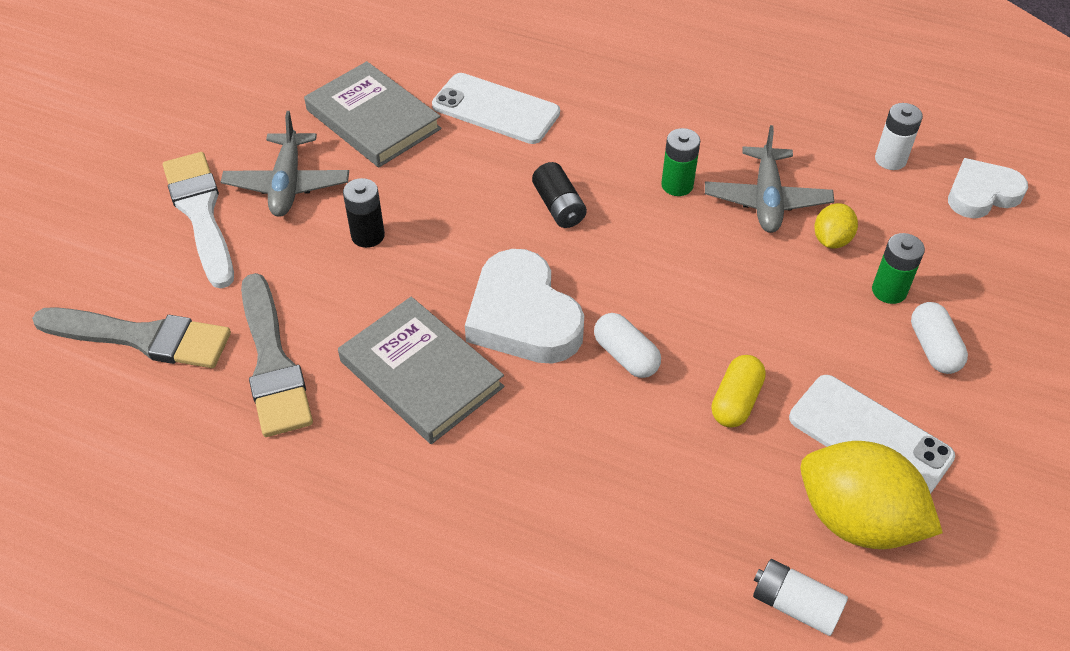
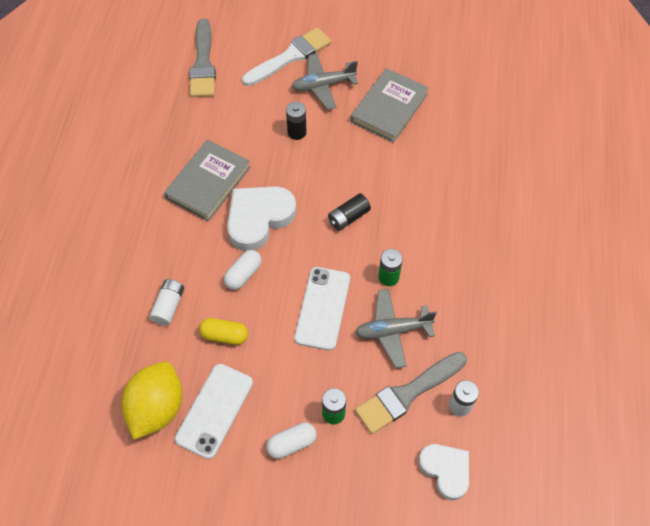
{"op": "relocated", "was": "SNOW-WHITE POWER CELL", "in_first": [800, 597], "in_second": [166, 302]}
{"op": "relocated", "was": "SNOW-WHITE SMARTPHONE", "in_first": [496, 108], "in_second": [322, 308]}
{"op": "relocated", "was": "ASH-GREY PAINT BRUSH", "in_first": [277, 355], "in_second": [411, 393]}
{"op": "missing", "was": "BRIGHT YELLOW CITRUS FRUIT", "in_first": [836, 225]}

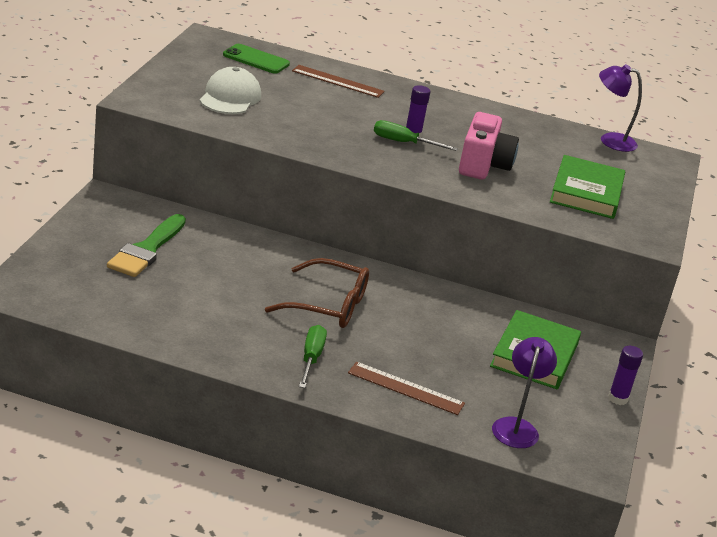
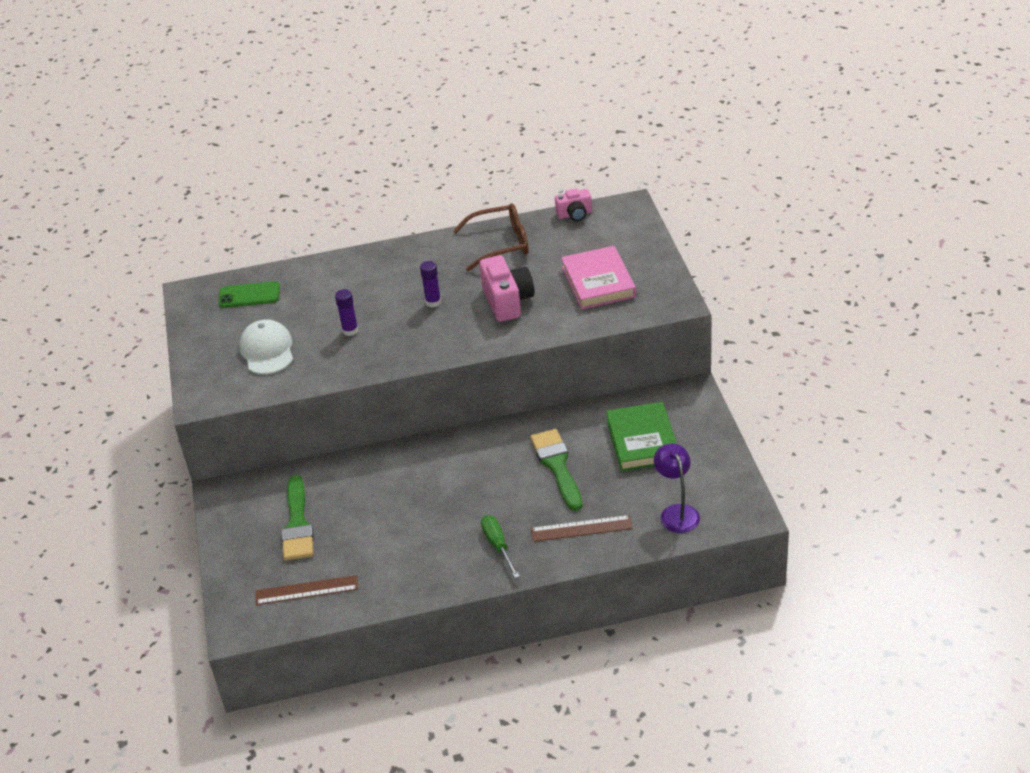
{"op": "relocated", "was": "RUSSET RULER", "in_first": [338, 81], "in_second": [306, 590]}
{"op": "relocated", "was": "VIOLET GLUE", "in_first": [625, 375], "in_second": [346, 312]}
{"op": "relocated", "was": "RUSSET SPECTACLES", "in_first": [317, 293], "in_second": [491, 237]}
{"op": "appeared", "now": "EMERALD PAINT BRUSH", "in_second": [556, 470]}
{"op": "exchanged", "was": "VIOLET DESK LAMP", "now": "ROSY PHOTO CAMERA", "in_first": [620, 108], "in_second": [573, 204]}
{"op": "colour", "was": "EMERALD HARDCOVER", "now": "ROSY HARDCOVER", "in_first": [587, 187], "in_second": [598, 277]}
{"op": "missing", "was": "EMERALD FLAT SCREWDRIVER", "in_first": [416, 135]}

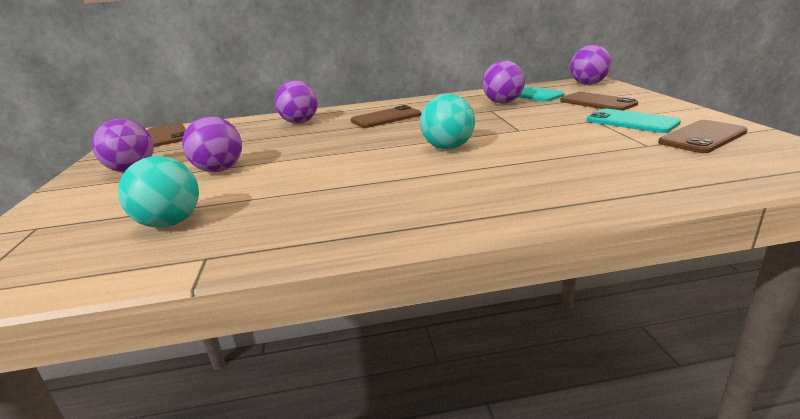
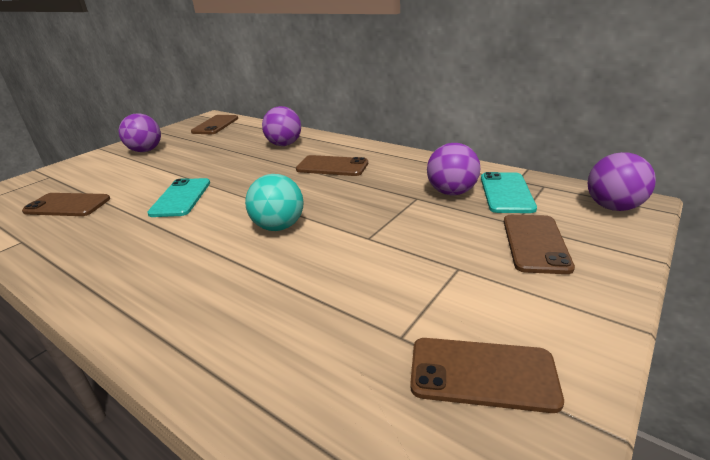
{"op": "exchanged", "was": "TEAL SPHERE", "now": "RUSSET SMARTPHONE", "in_first": [158, 192], "in_second": [66, 204]}
{"op": "relocated", "was": "TEAL SMARTPHONE", "in_first": [634, 121], "in_second": [178, 197]}
{"op": "missing", "was": "VIOLET SPHERE", "in_first": [212, 144]}

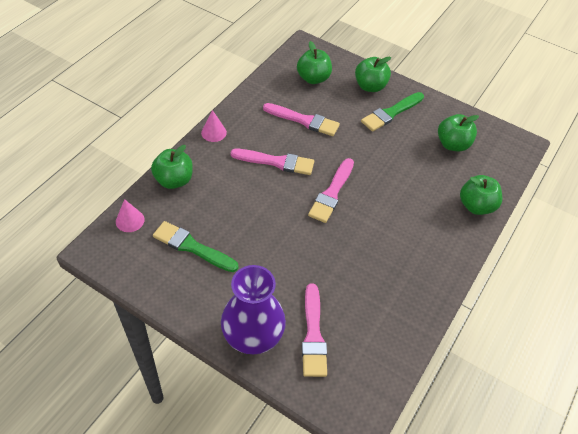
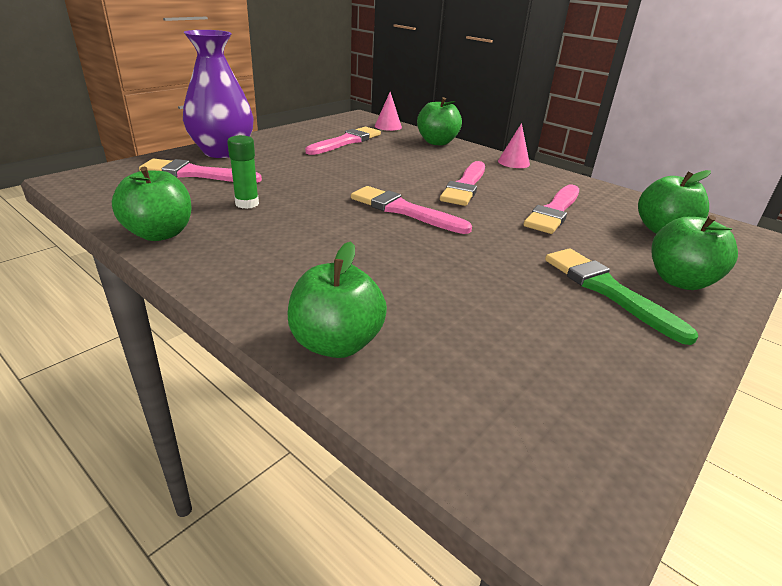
{"op": "relocated", "was": "EMERALD APPLE", "in_first": [458, 132], "in_second": [151, 203]}
{"op": "appeared", "now": "EMERALD GLUE", "in_second": [243, 172]}
{"op": "colour", "was": "EMERALD PAINT BRUSH", "now": "ROSY PAINT BRUSH", "in_first": [195, 246], "in_second": [343, 141]}

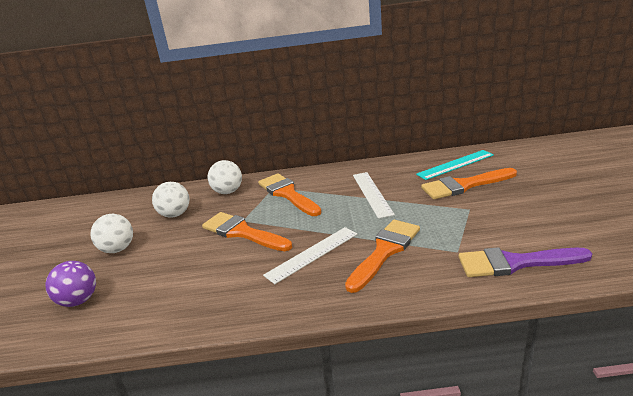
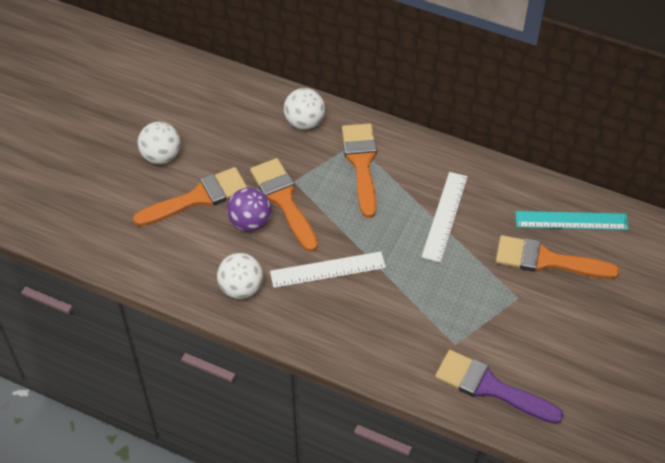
{"op": "relocated", "was": "ORANGE-COLOURED PAINT BRUSH", "in_first": [382, 256], "in_second": [190, 196]}
{"op": "relocated", "was": "SNOW-WHITE SPHERE", "in_first": [171, 200], "in_second": [240, 276]}
{"op": "relocated", "was": "VIOLET SPHERE", "in_first": [70, 284], "in_second": [249, 209]}

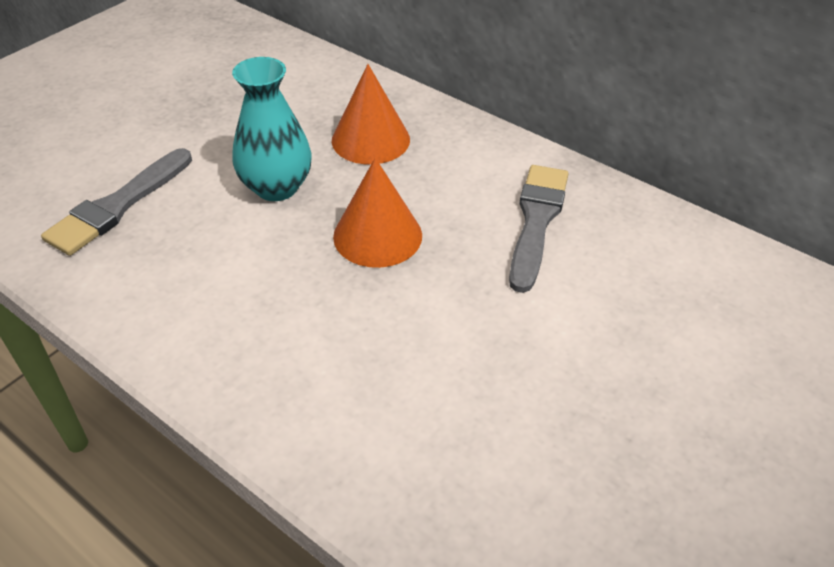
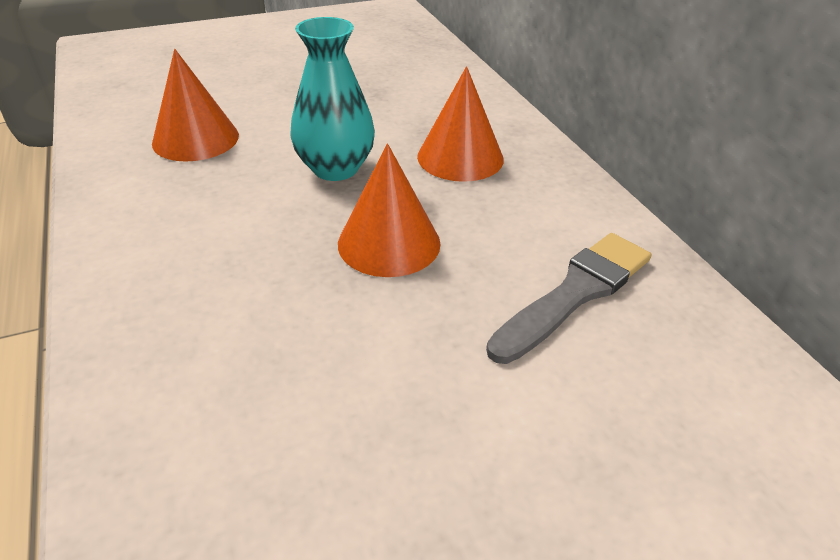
{"op": "exchanged", "was": "ASH-GREY PAINT BRUSH", "now": "ORANGE-COLOURED SOLID CONE", "in_first": [116, 202], "in_second": [195, 105]}

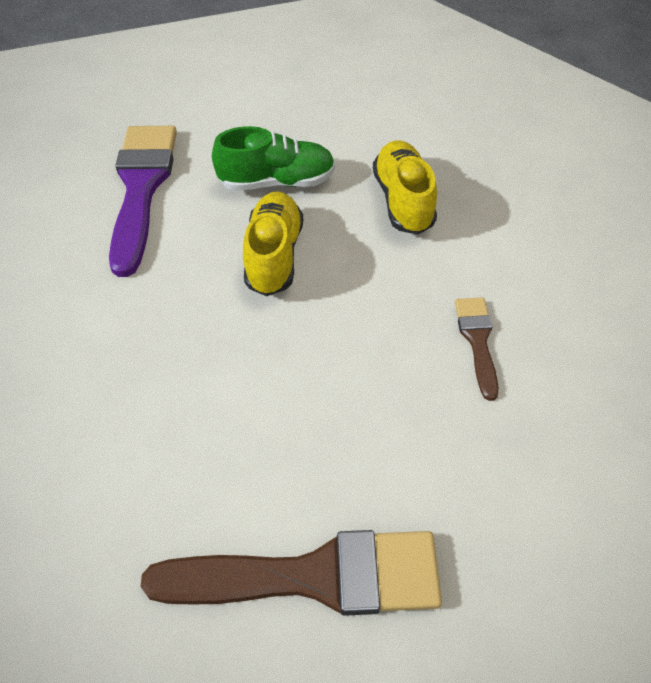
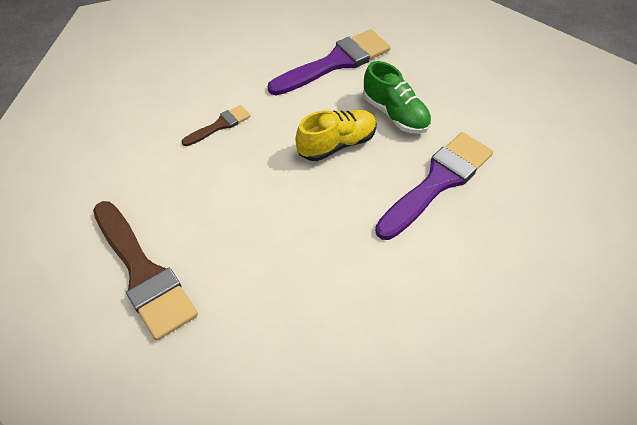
{"op": "relocated", "was": "RUSSET PAINT BRUSH", "in_first": [477, 349], "in_second": [216, 125]}
{"op": "exchanged", "was": "BRIGHT YELLOW SNEAKER", "now": "VIOLET PAINT BRUSH", "in_first": [405, 187], "in_second": [434, 186]}

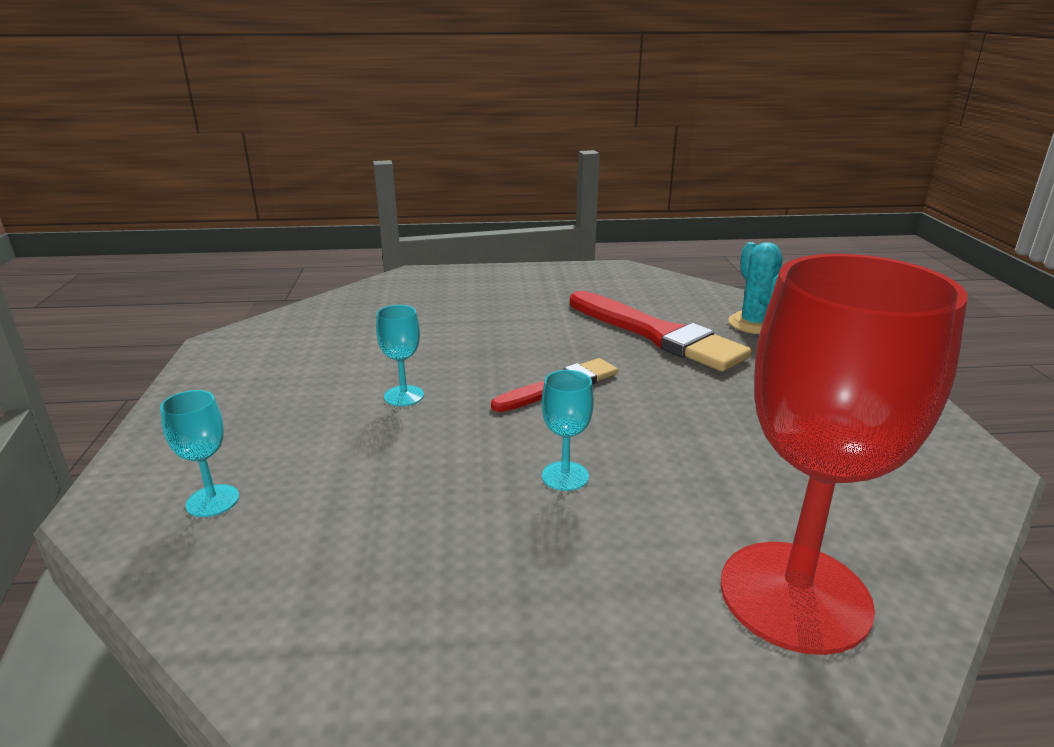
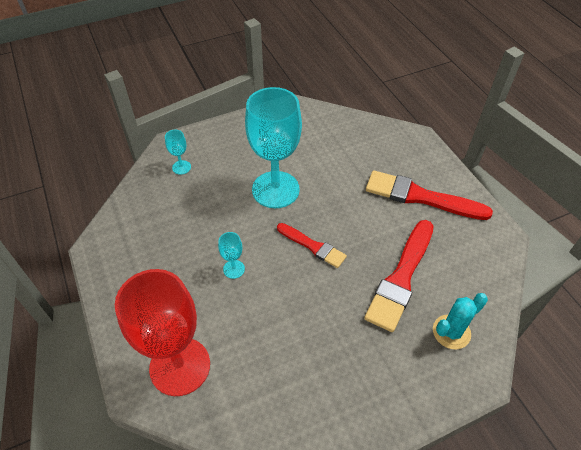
{"op": "size", "was": "TEAL CHALICE", "in_first": [400, 355], "in_second": [273, 147], "ratio": 2.46}
{"op": "appeared", "now": "CRIMSON PAINT BRUSH", "in_second": [429, 195]}

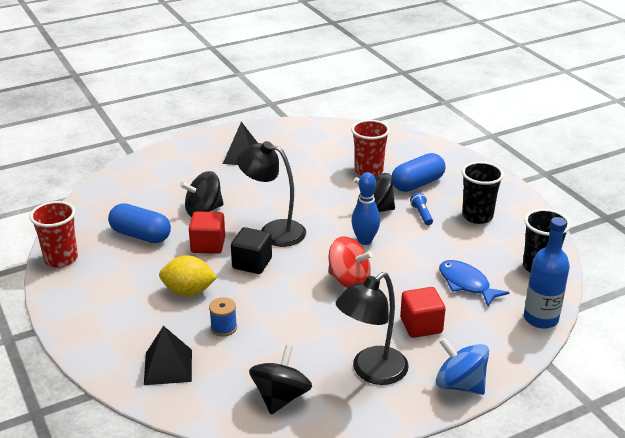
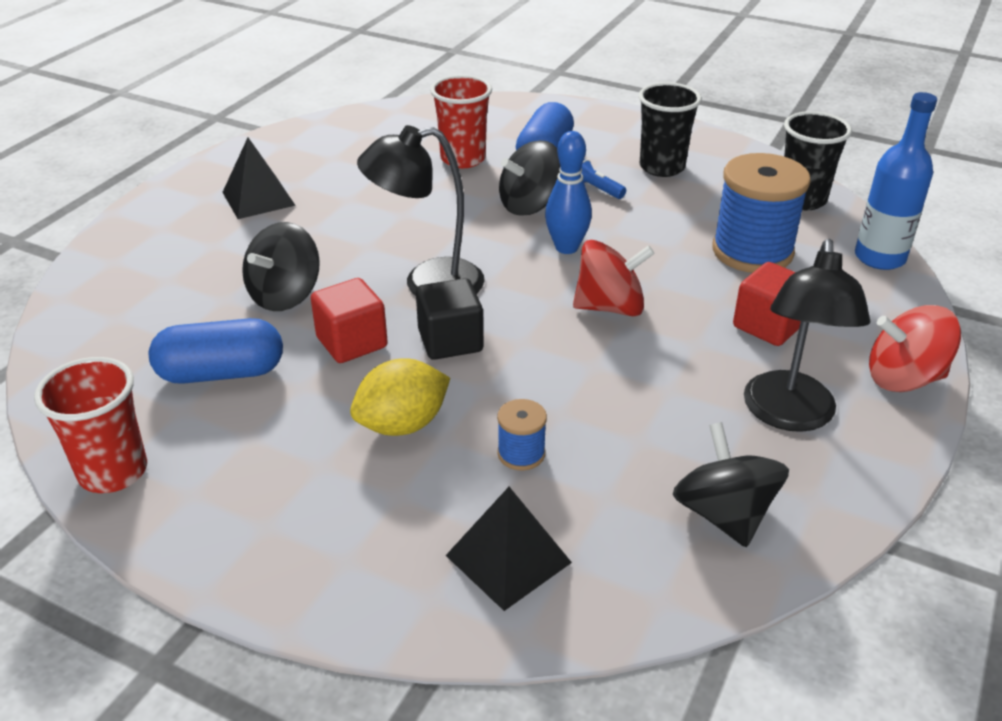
{"op": "exchanged", "was": "COBALT FISH", "now": "COBALT REEL OF THREAD", "in_first": [474, 283], "in_second": [761, 213]}
{"op": "colour", "was": "COBALT SPINNING TOP", "now": "CRIMSON SPINNING TOP", "in_first": [462, 366], "in_second": [915, 348]}

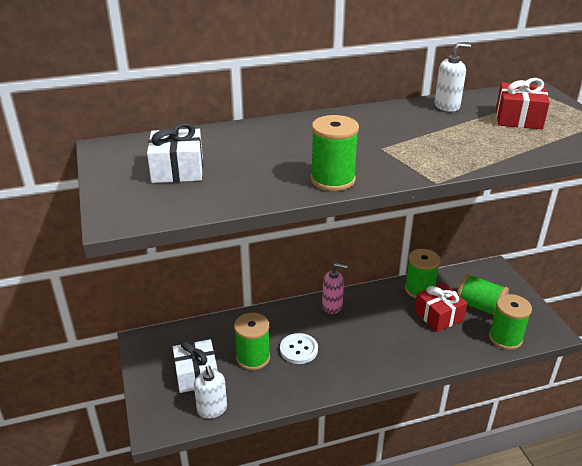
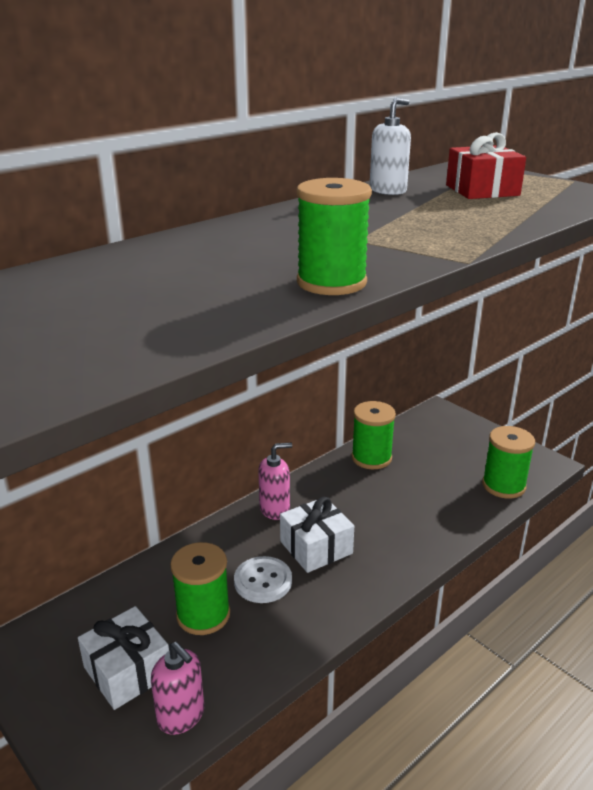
{"op": "colour", "was": "SNOW-WHITE SOAP DISPENSER", "now": "ROSY SOAP DISPENSER", "in_first": [210, 391], "in_second": [177, 688]}
{"op": "relocated", "was": "SNOW-WHITE GIFT", "in_first": [175, 153], "in_second": [317, 535]}
{"op": "missing", "was": "CRIMSON GIFT", "in_first": [440, 307]}
{"op": "missing", "was": "EMERALD REEL OF THREAD", "in_first": [483, 294]}

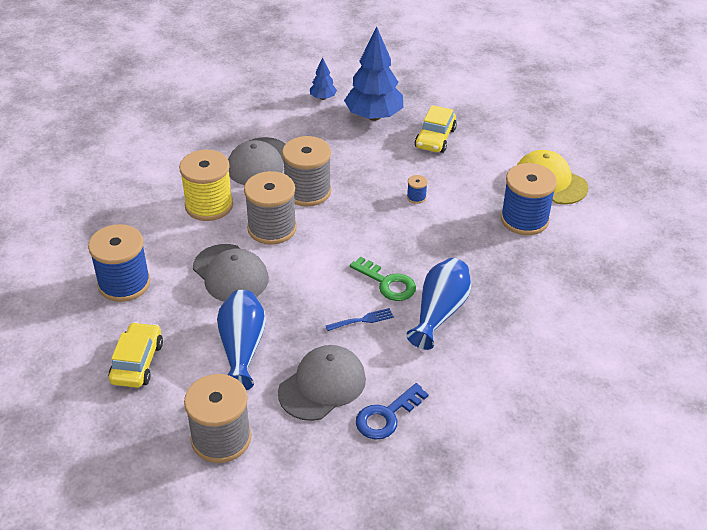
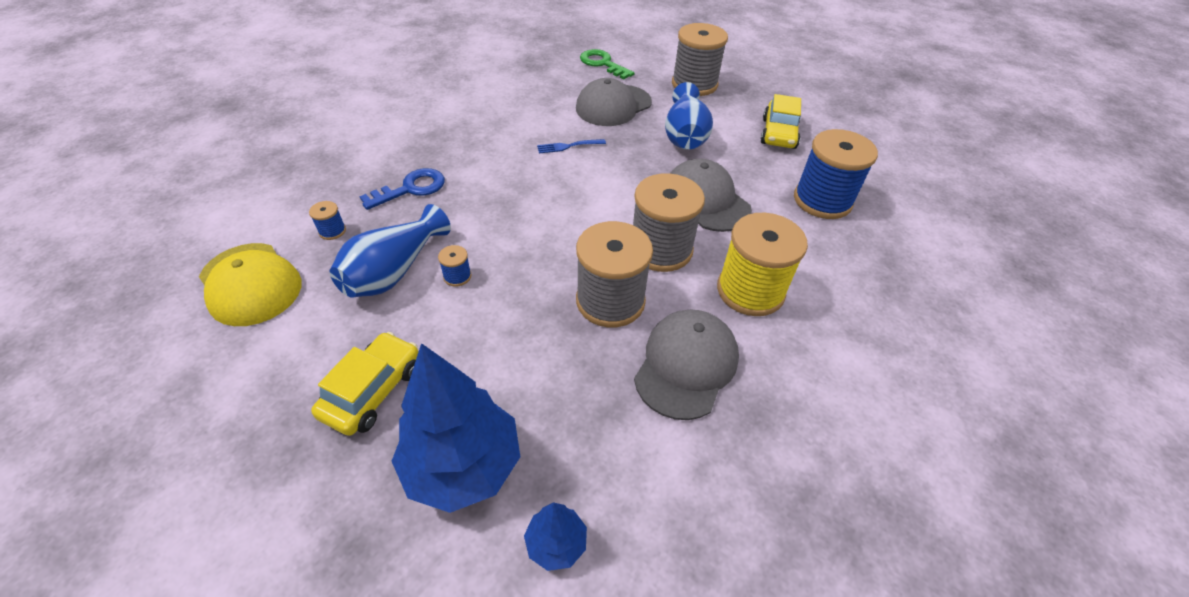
{"op": "size", "was": "COBALT REEL OF THREAD", "in_first": [528, 199], "in_second": [327, 220], "ratio": 0.41}
{"op": "relocated", "was": "COBALT VASE", "in_first": [438, 304], "in_second": [390, 251]}
{"op": "relocated", "was": "COBALT DOOR KEY", "in_first": [392, 411], "in_second": [402, 189]}
{"op": "relocated", "was": "EMERALD DOOR KEY", "in_first": [383, 278], "in_second": [607, 64]}

